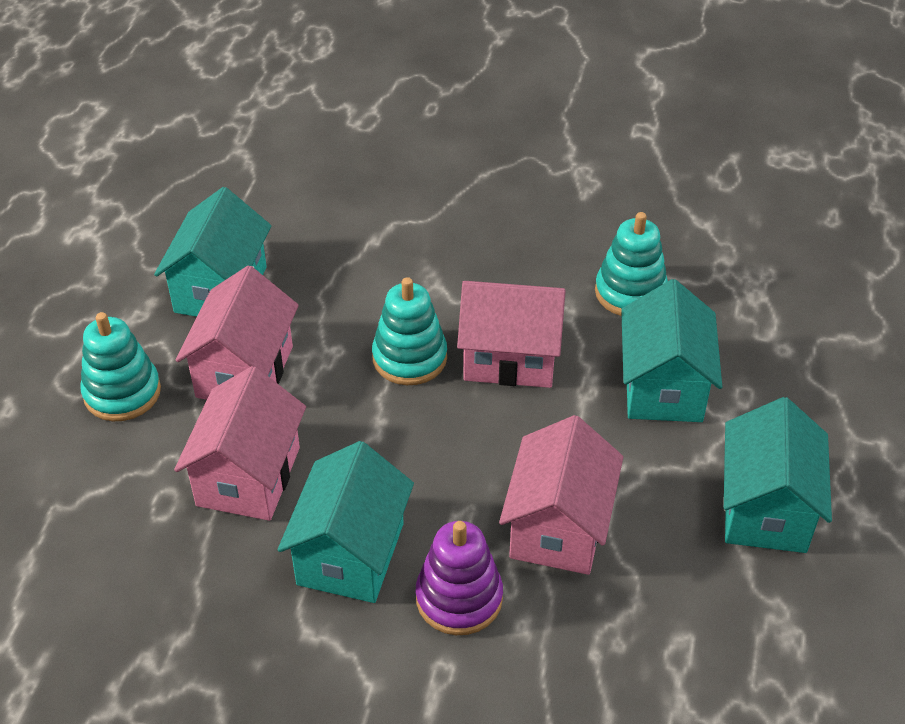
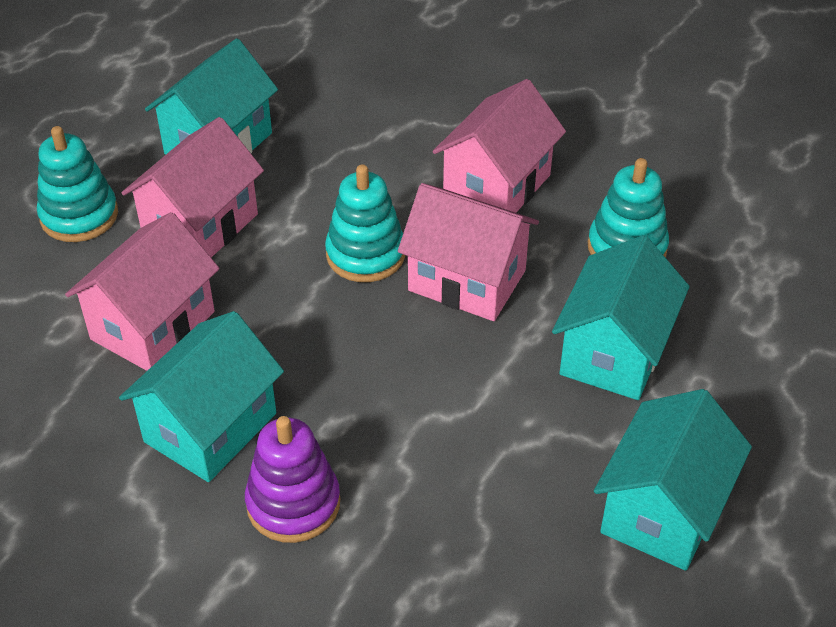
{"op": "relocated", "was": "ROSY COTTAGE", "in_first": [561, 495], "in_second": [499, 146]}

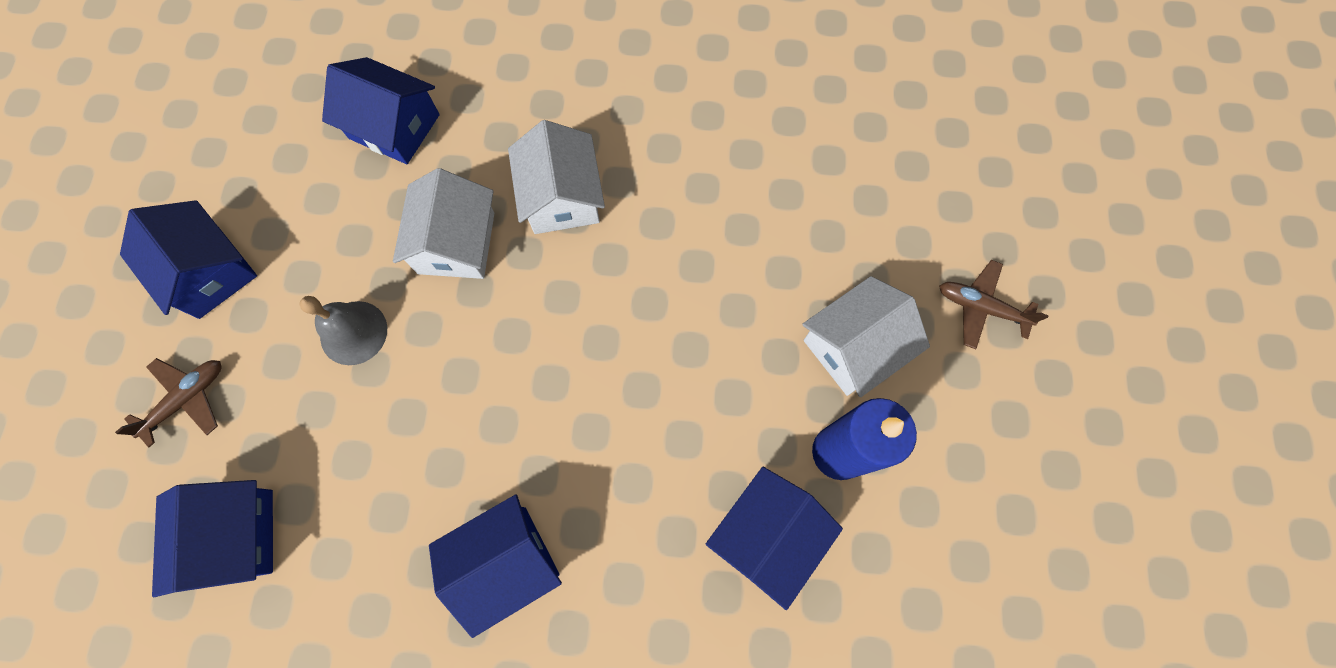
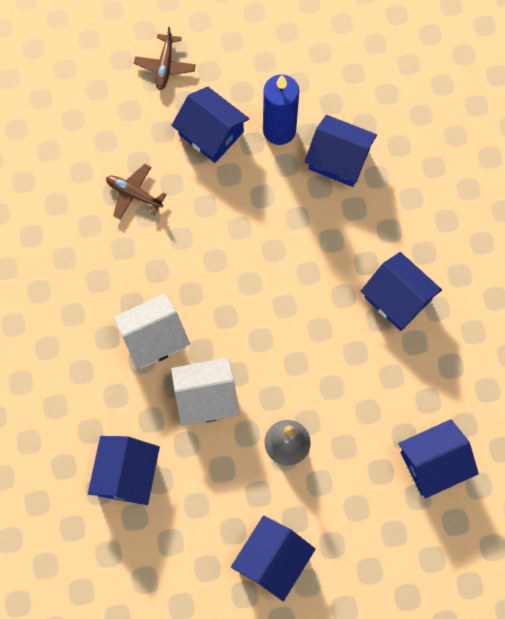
{"op": "relocated", "was": "RUSSET AEROPLANE", "in_first": [168, 402], "in_second": [136, 192]}
{"op": "colour", "was": "SNOW-WHITE COTTAGE", "now": "COBALT COTTAGE", "in_first": [866, 336], "in_second": [210, 124]}

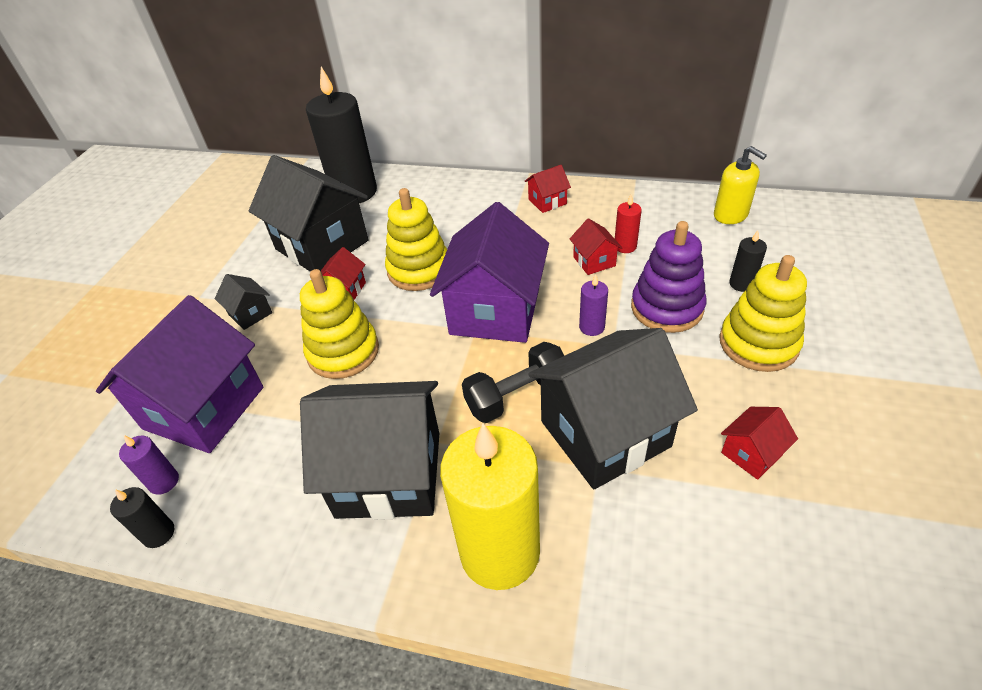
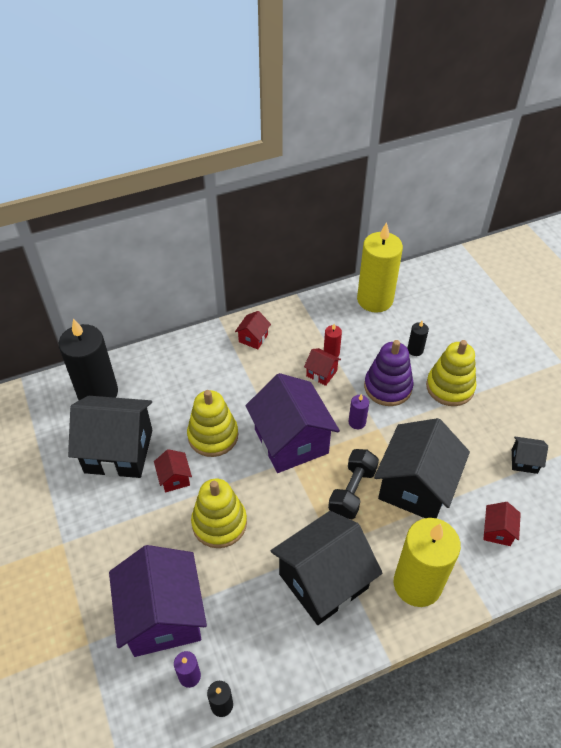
{"op": "exchanged", "was": "BRIGHT YELLOW SOAP DISPENSER", "now": "BRIGHT YELLOW WAX CANDLE", "in_first": [740, 185], "in_second": [380, 267]}
{"op": "relocated", "was": "CRIMSON COTTAGE", "in_first": [759, 443], "in_second": [502, 524]}
{"op": "relocated", "was": "BLACK COTTAGE", "in_first": [243, 302], "in_second": [530, 455]}

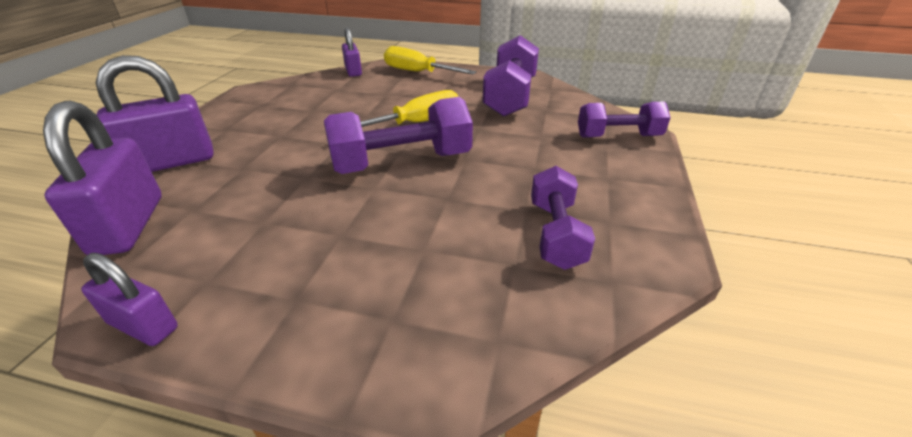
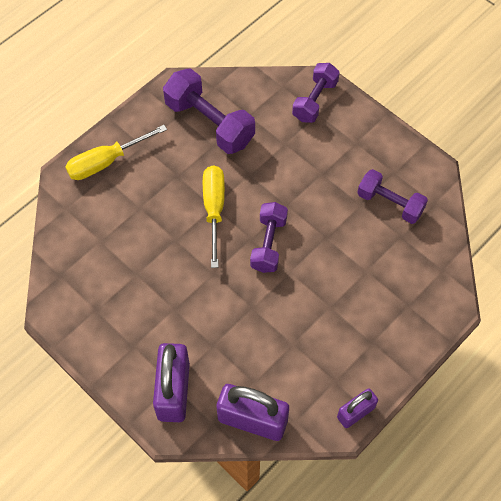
{"op": "size", "was": "VIOLET DUMBBELL", "in_first": [398, 135], "in_second": [269, 237], "ratio": 0.66}
{"op": "missing", "was": "VIOLET PADLOCK", "in_first": [352, 52]}

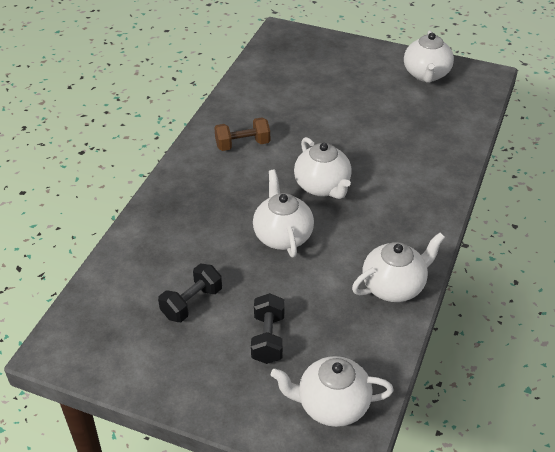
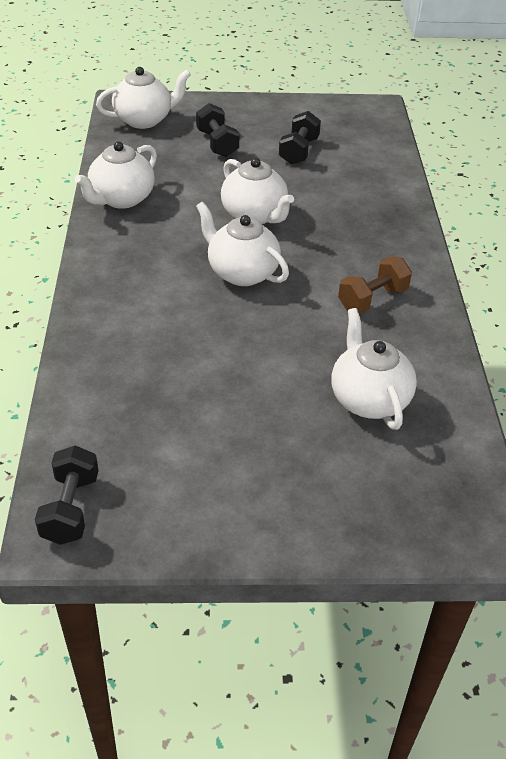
{"op": "appeared", "now": "BLACK DUMBBELL", "in_second": [66, 495]}
{"op": "relocated", "was": "SNOW-WHITE TEA POT", "in_first": [429, 56], "in_second": [374, 369]}

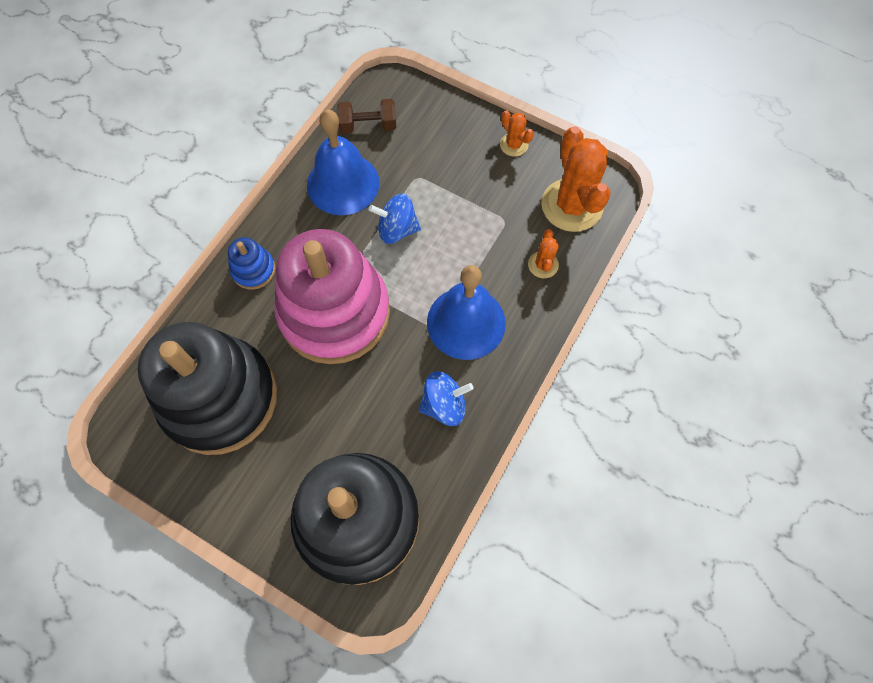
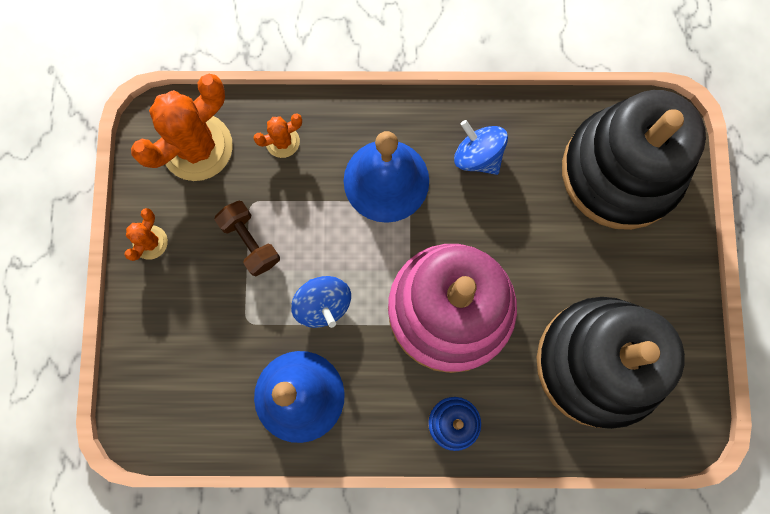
{"op": "relocated", "was": "RUSSET DUMBBELL", "in_first": [366, 116], "in_second": [247, 238]}

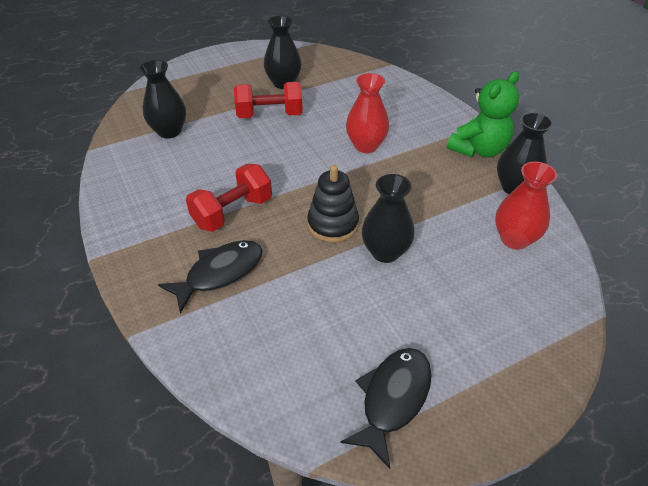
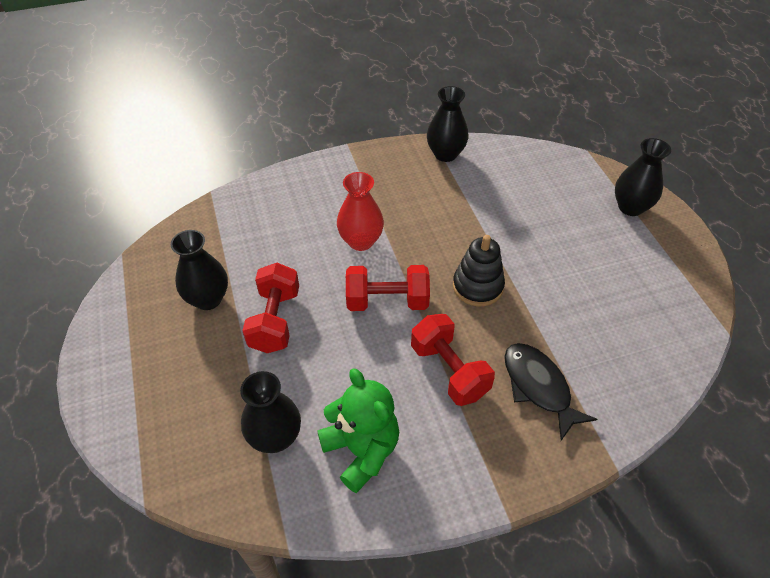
{"op": "relocated", "was": "EMERALD STUFFED BEAR", "in_first": [483, 114], "in_second": [358, 430]}
{"op": "appeared", "now": "CRIMSON DUMBBELL", "in_second": [388, 288]}
{"op": "relocated", "was": "BLACK VASE", "in_first": [388, 218], "in_second": [643, 177]}
{"op": "missing", "was": "BLACK FISH", "in_first": [386, 408]}
{"op": "missing", "was": "CRIMSON VASE", "in_first": [526, 206]}

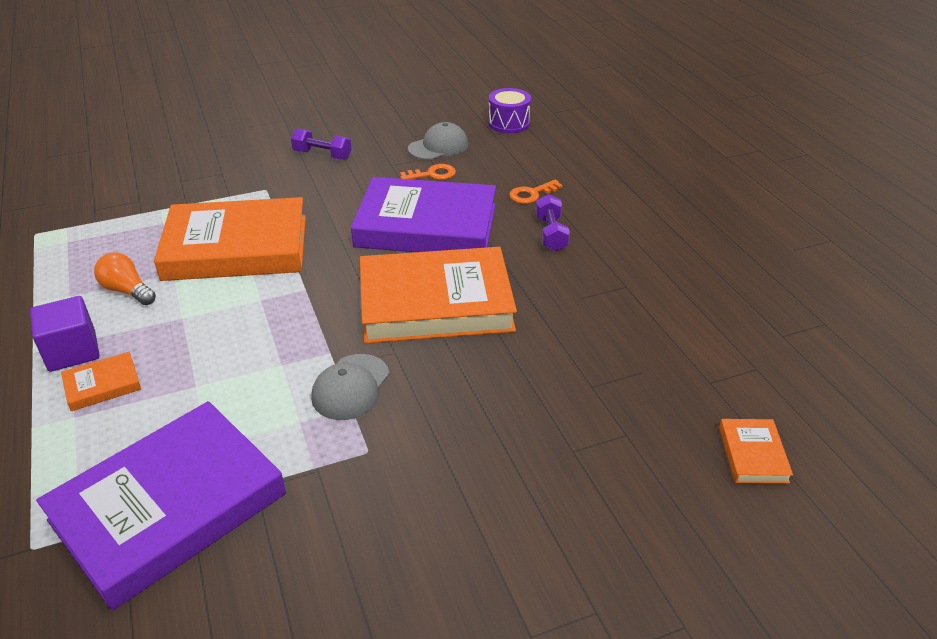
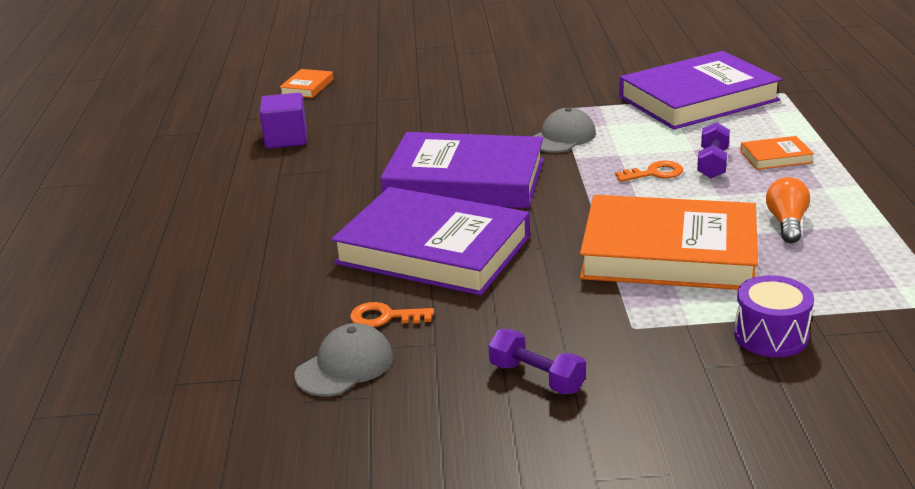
{"op": "relocated", "was": "VIOLET SOLID CUBE", "in_first": [64, 334], "in_second": [283, 121]}
{"op": "spun", "was": "ASH-GREY PEAKED CAP", "in_first": [438, 141], "in_second": [344, 359], "clockwise": 150}
{"op": "colour", "was": "ORANGE-COLOURED HARDCOVER", "now": "VIOLET HARDCOVER", "in_first": [438, 295], "in_second": [462, 170]}
{"op": "relocated", "was": "ORANGE-COLOURED DOOR KEY", "in_first": [536, 192], "in_second": [649, 171]}
{"op": "relocated", "was": "VIOLET DUMBBELL", "in_first": [553, 222], "in_second": [713, 150]}
{"op": "relocated", "was": "VIOLET DRUM", "in_first": [509, 110], "in_second": [774, 316]}
{"op": "spun", "was": "ORANGE-COLOURED LIGHTBULB", "in_first": [125, 278], "in_second": [788, 210], "clockwise": -135}

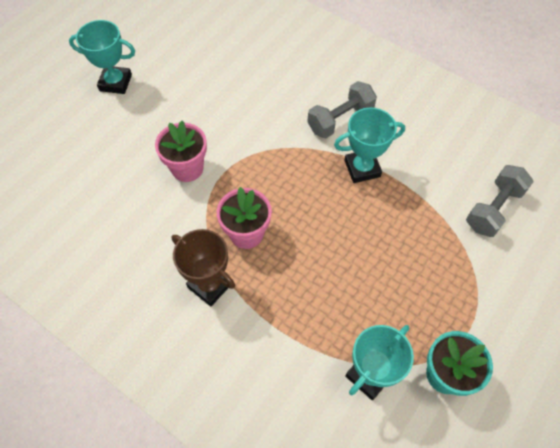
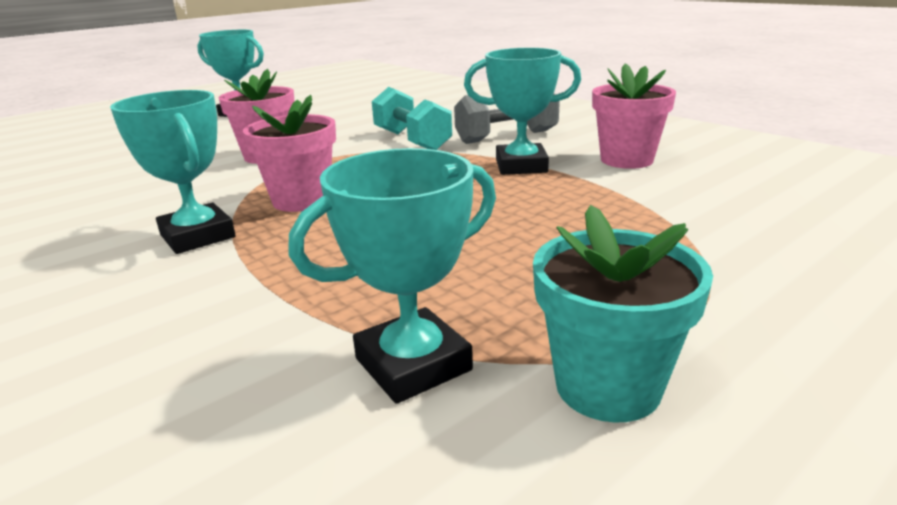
{"op": "colour", "was": "RUSSET AWARD CUP", "now": "TEAL AWARD CUP", "in_first": [203, 267], "in_second": [173, 172]}
{"op": "appeared", "now": "TEAL DUMBBELL", "in_second": [412, 118]}
{"op": "appeared", "now": "ROSY FLOWER POT", "in_second": [634, 116]}
{"op": "missing", "was": "ASH-GREY DUMBBELL", "in_first": [500, 201]}

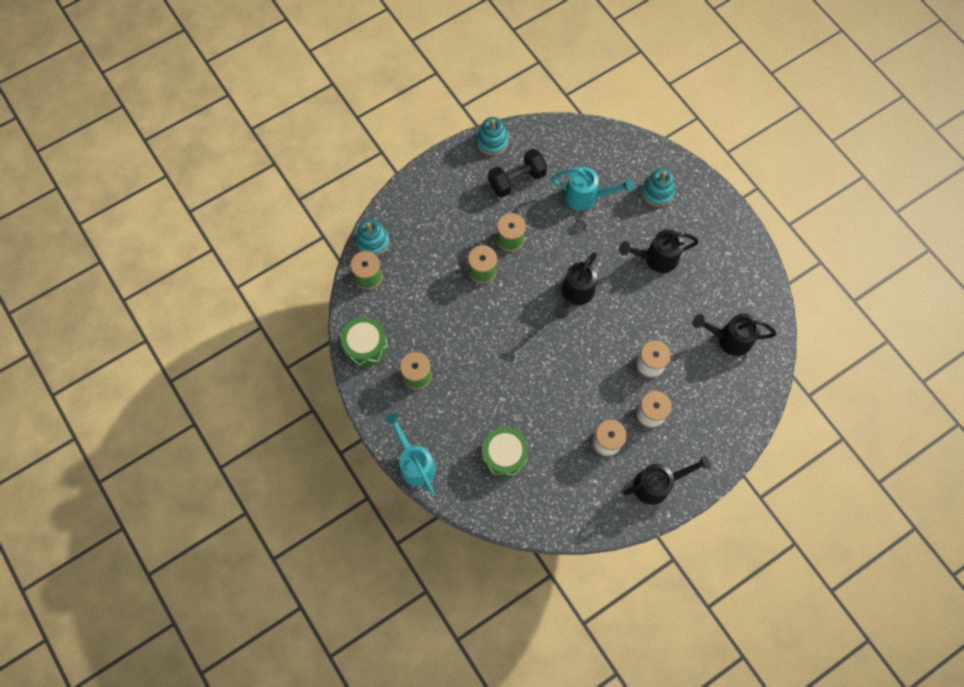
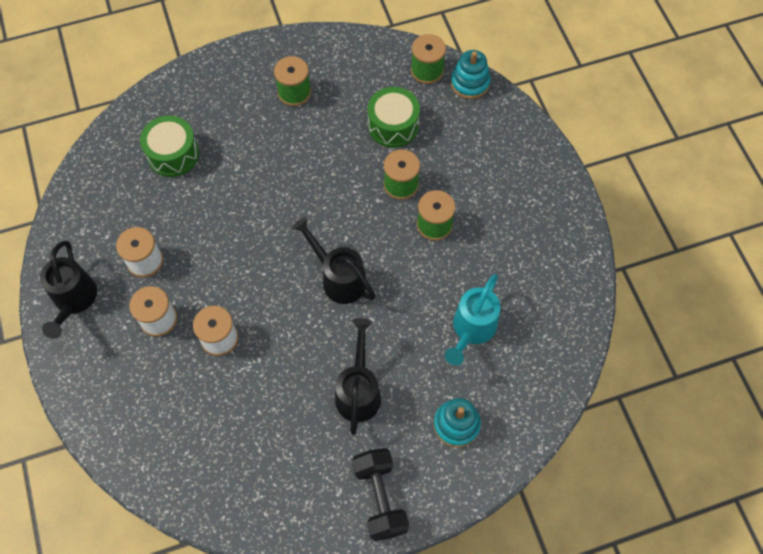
{"op": "relocated", "was": "BLACK DUMBBELL", "in_first": [517, 173], "in_second": [380, 494]}
{"op": "relocated", "was": "EMERALD DRUM", "in_first": [364, 342], "in_second": [394, 117]}
{"op": "missing", "was": "TEAL SPRINKLING CAN", "in_first": [410, 453]}
{"op": "missing", "was": "TEAL RING STACKER", "in_first": [492, 136]}
{"op": "missing", "was": "BLACK SPRINKLING CAN", "in_first": [735, 334]}

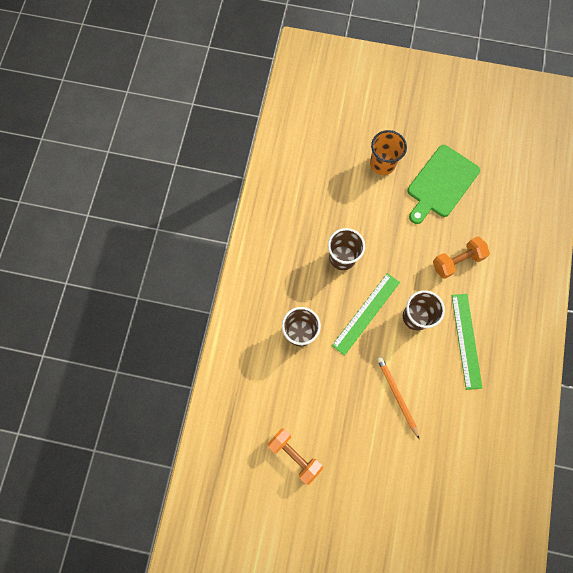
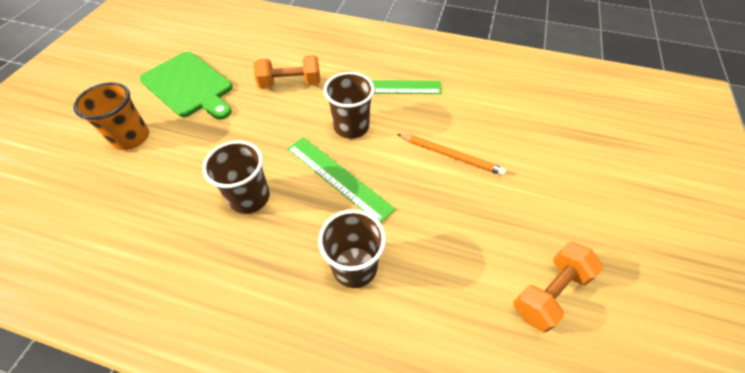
{"op": "spun", "was": "ORANGE-COLOURED DUMBBELL", "in_first": [461, 257], "in_second": [287, 72], "clockwise": -75}
{"op": "spun", "was": "ORANGE-COLOURED WOODEN PENCIL", "in_first": [398, 397], "in_second": [452, 155], "clockwise": -135}

